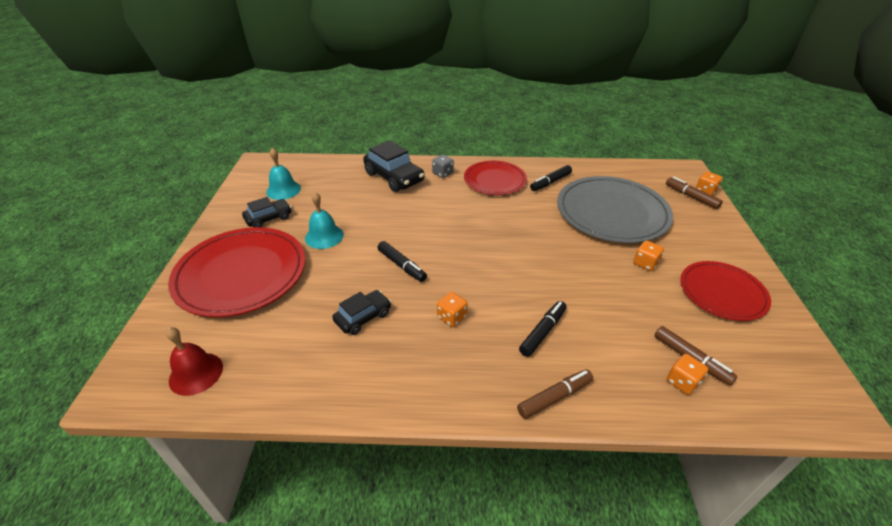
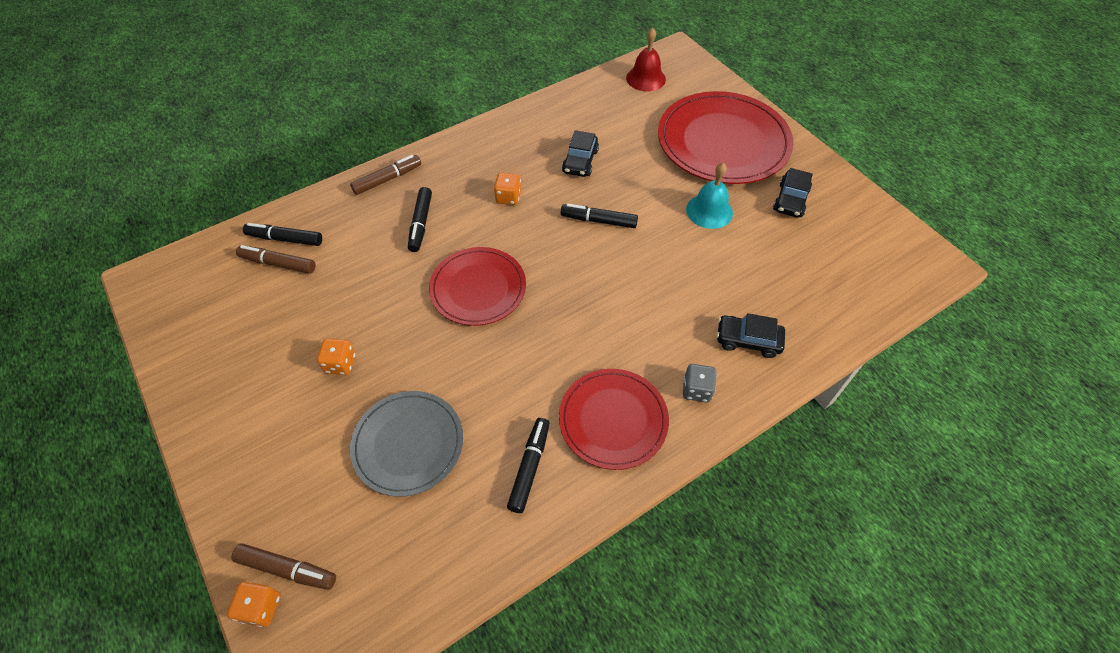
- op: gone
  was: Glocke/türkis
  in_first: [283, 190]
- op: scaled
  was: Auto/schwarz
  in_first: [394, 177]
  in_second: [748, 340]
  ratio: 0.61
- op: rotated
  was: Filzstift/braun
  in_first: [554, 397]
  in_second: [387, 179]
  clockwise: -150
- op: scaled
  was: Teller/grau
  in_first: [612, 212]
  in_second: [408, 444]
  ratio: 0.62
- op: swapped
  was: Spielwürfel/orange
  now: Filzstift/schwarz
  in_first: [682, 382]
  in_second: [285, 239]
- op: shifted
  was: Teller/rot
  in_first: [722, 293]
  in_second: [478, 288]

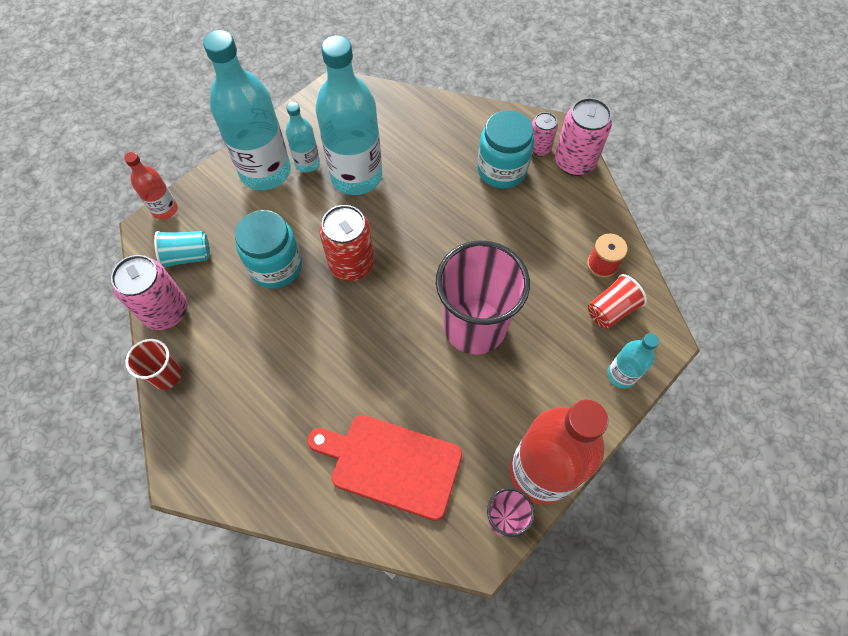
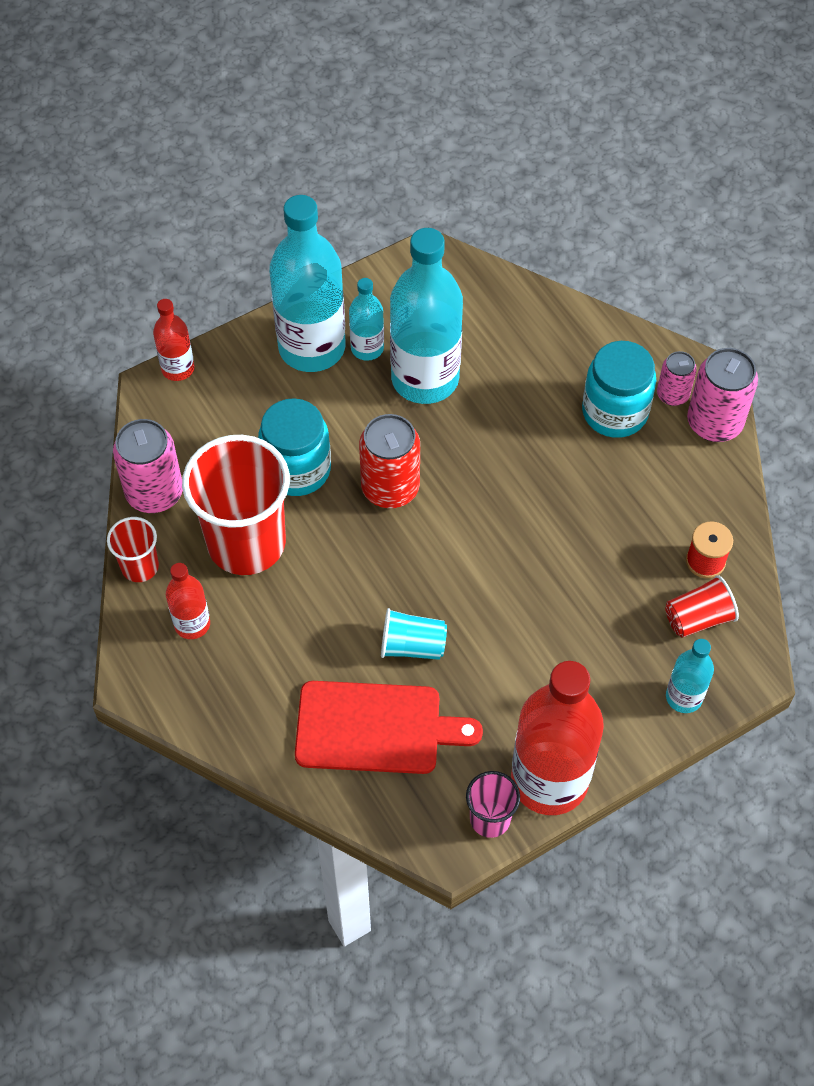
- op: shifted
  was: Becher/türkis
  in_first: [187, 256]
  in_second: [412, 646]
- op: rotated
  was: Schneidebrett/rot
  in_first: [391, 464]
  in_second: [375, 728]
  clockwise: 150
- op: gone
  was: Becher/rosa
  in_first: [474, 326]
- op: new
  now: Flasche/rot
  in_second: [192, 624]
- op: new
  now: Becher/rot
  in_second: [246, 543]

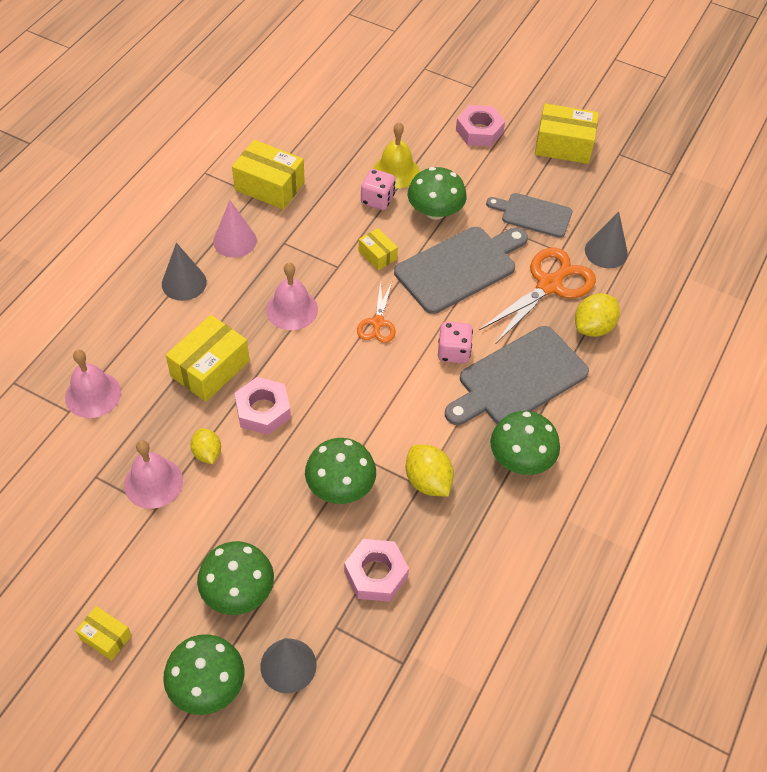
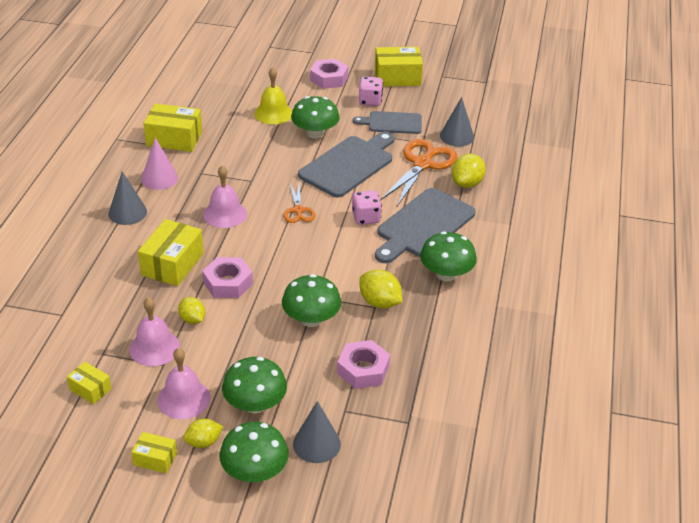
- op: shifted
  was: Glocke/rosa
  in_first: [93, 394]
  in_second: [183, 398]
- op: shifted
  was: Schachtel/gelb
  in_first: [377, 255]
  in_second: [90, 389]
- op: shifted
  was: Spielwürfel/rosa
  in_first: [377, 200]
  in_second: [370, 101]
- op: new
  now: Zitrone/gelb
  in_second: [203, 442]

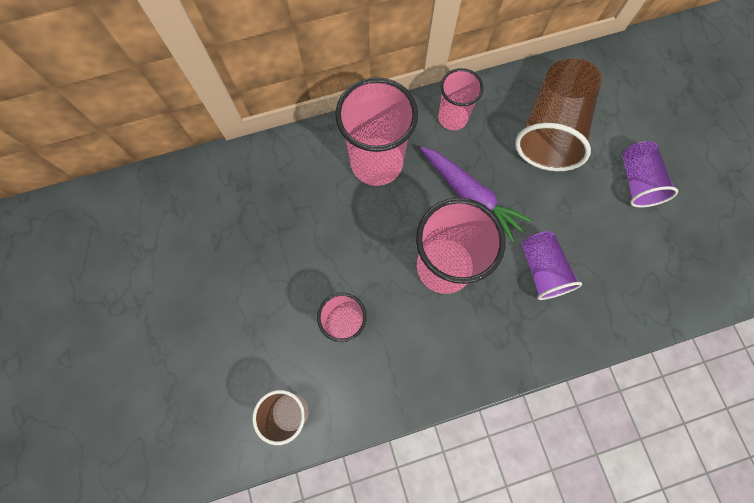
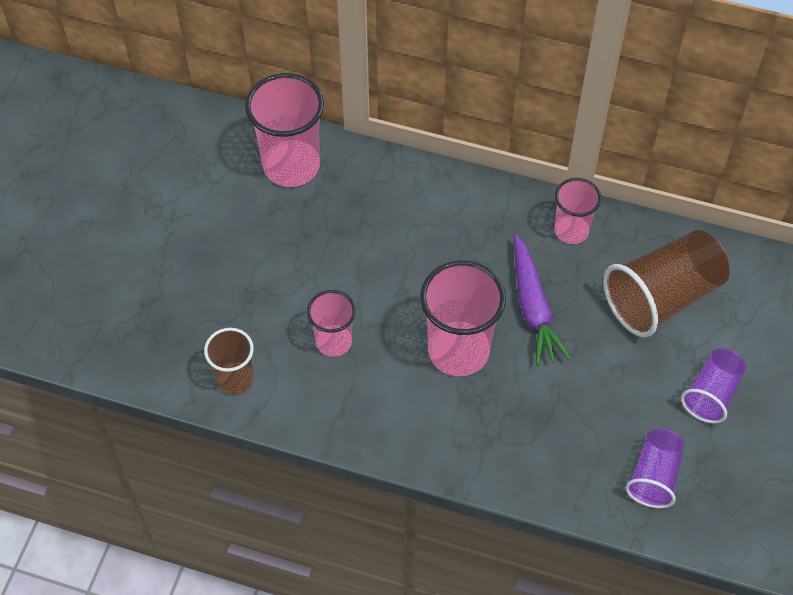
- op: shifted
  was: Becher/rosa
  in_first: [376, 163]
  in_second: [291, 165]
- op: shifted
  was: Becher/lila
  in_first: [542, 270]
  in_second: [654, 476]

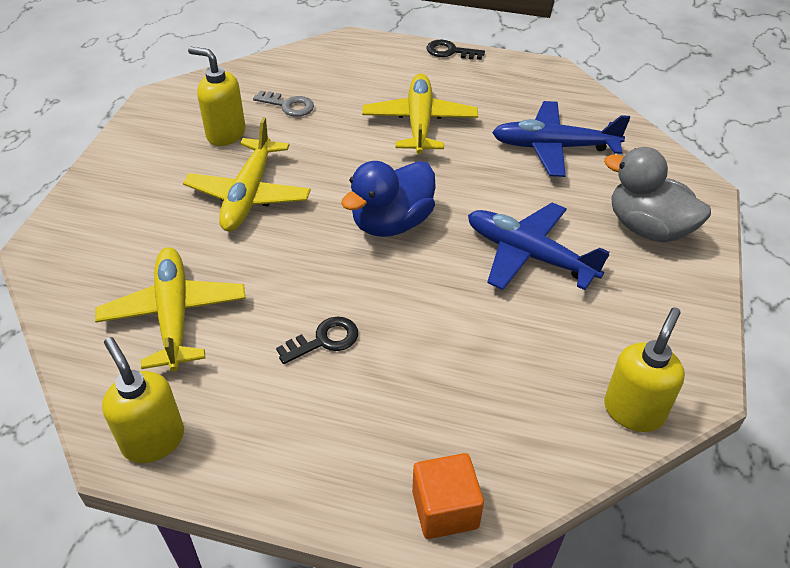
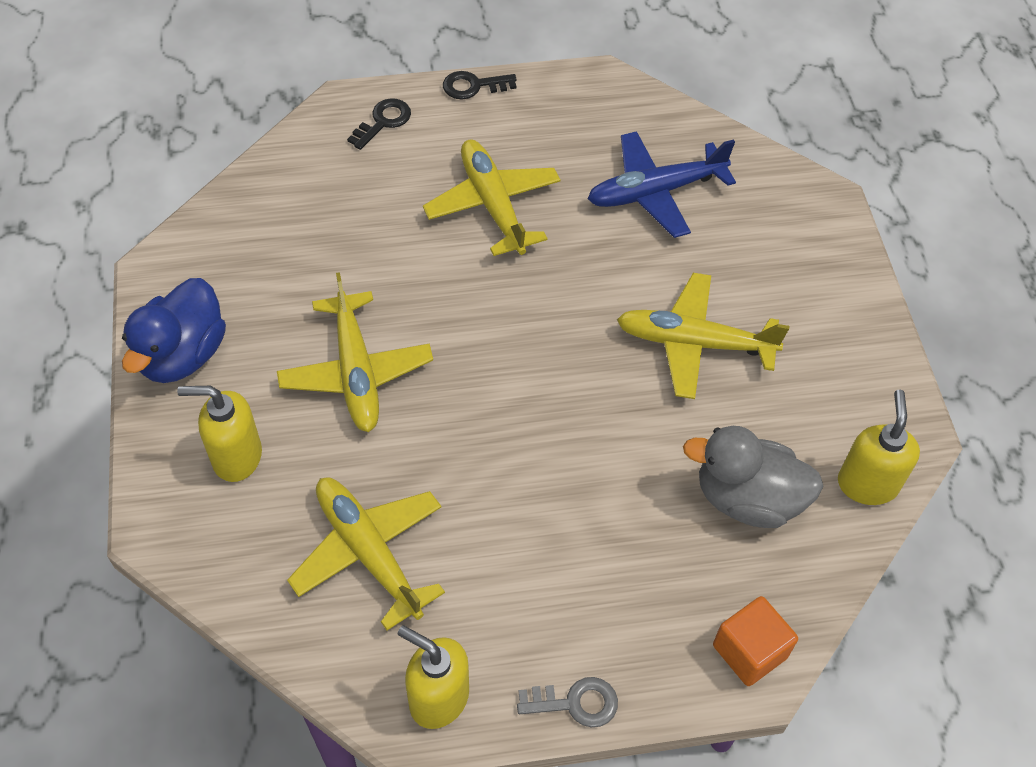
- op: shifted
  was: Seifenspender/gelb
  in_first: [225, 134]
  in_second: [236, 457]
- op: shifted
  was: Schlüssel/grau
  in_first: [288, 105]
  in_second: [575, 703]
- op: shifted
  was: Schlüssel/schwarz
  in_first: [324, 340]
  in_second: [383, 122]
- op: shifted
  was: Ente/blau
  in_first: [392, 223]
  in_second: [183, 355]
- op: repainted
  was: Flugzeug/blau
  now: Flugzeug/gelb
  in_first: [528, 255]
  in_second: [694, 343]
- op: shifted
  was: Ente/grau
  in_first: [648, 228]
  in_second: [747, 498]

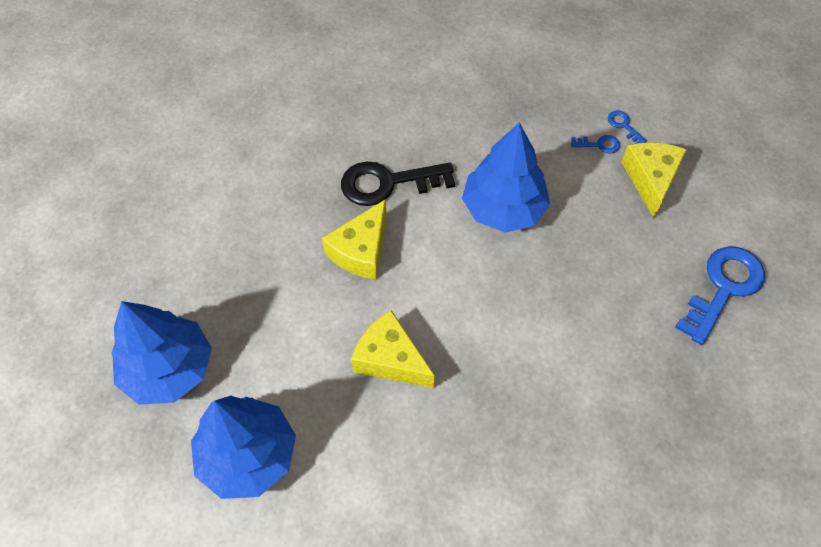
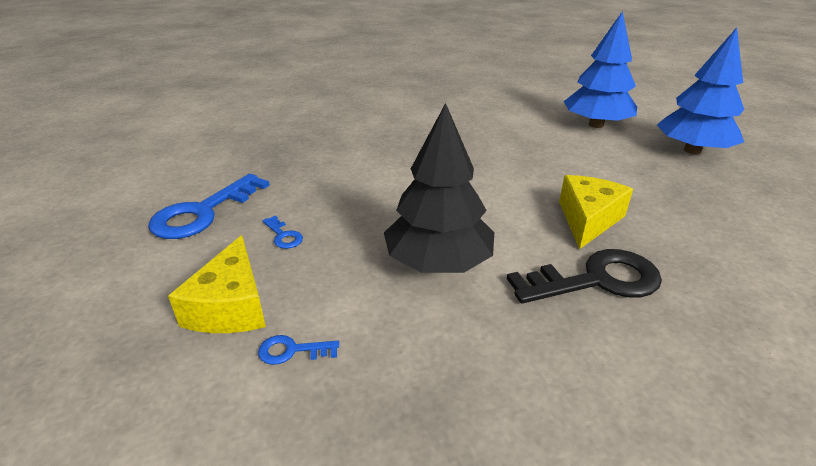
- op: gone
  was: Käse/gelb
  in_first: [390, 359]
- op: repainted
  was: Baum/blau
  now: Baum/schwarz
  in_first: [503, 209]
  in_second: [438, 262]
- op: shifted
  was: Schlüssel/blau
  in_first: [624, 126]
  in_second: [283, 235]

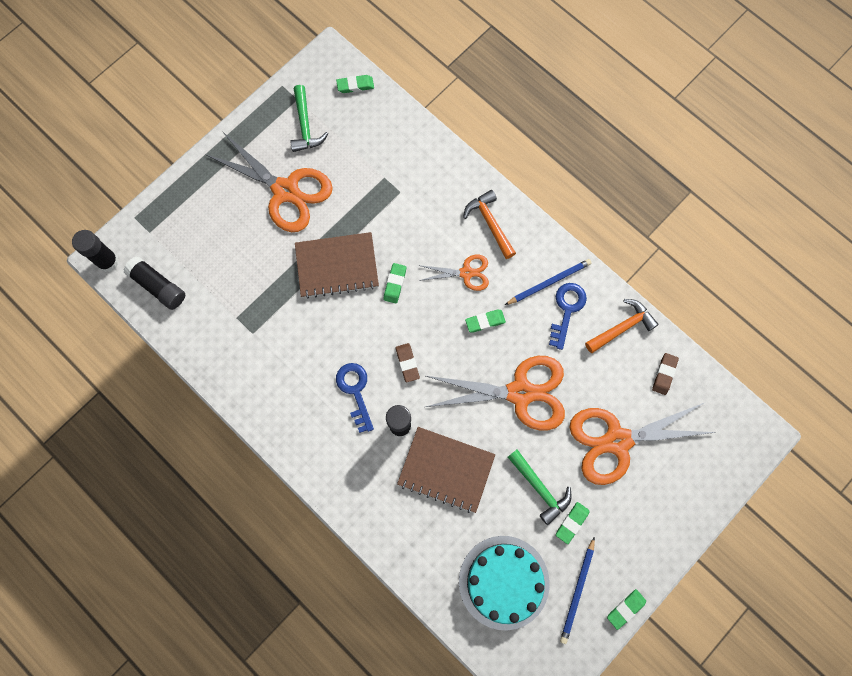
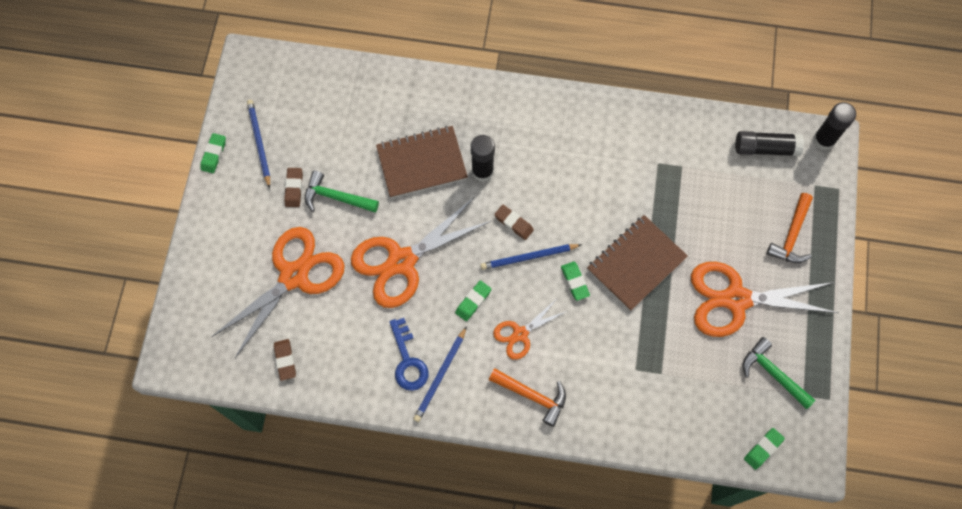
- op: gone
  was: Schlüssel/blau
  in_first: [355, 391]
- op: gone
  was: Kuchen/türkis
  in_first: [504, 582]
- op: repainted
  was: Radiergummi/grün
  now: Radiergummi/braun
  in_first: [572, 523]
  in_second: [294, 188]
- op: shifted
  was: Hammer/orange
  in_first: [622, 327]
  in_second: [791, 235]
- op: new
  now: Bleistift/blau
  in_second: [528, 257]

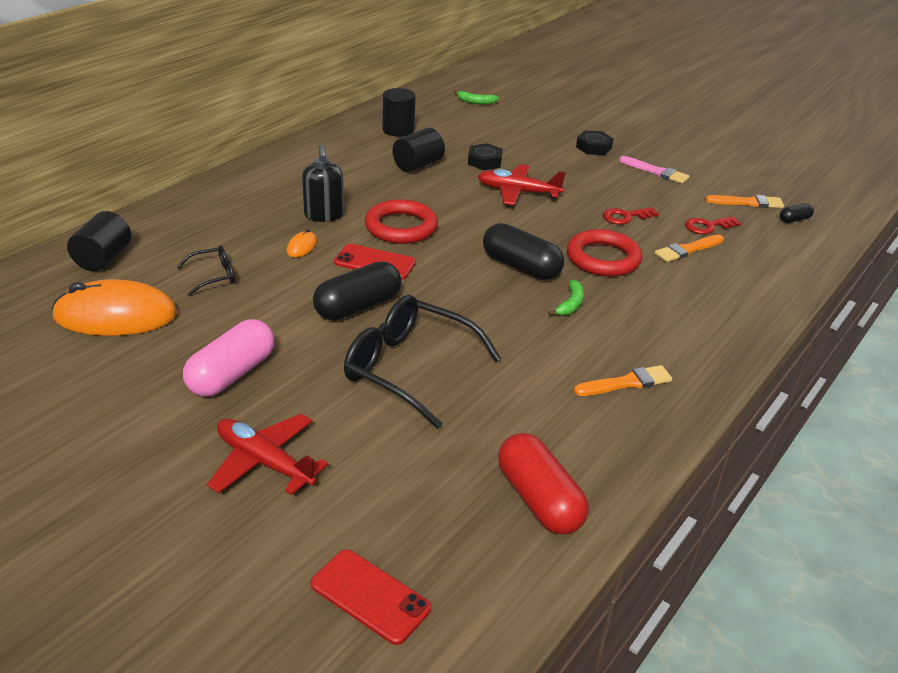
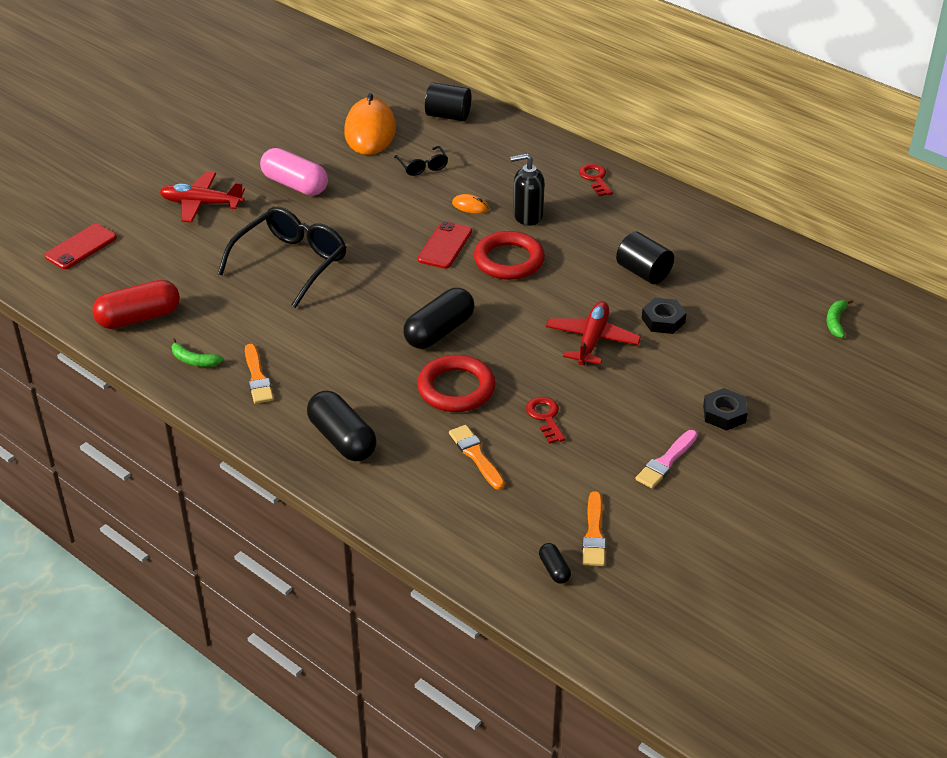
- op: rotated
  was: Flugzeug/rot
  in_first: [264, 462]
  in_second: [201, 204]
  clockwise: -120
- op: shifted
  was: Kapsel/schwarz
  in_first: [358, 307]
  in_second: [342, 439]
- op: gone
  was: Vollzylinder/schwarz
  in_first: [398, 130]
- op: shifted
  was: Banane/grün
  in_first: [570, 304]
  in_second: [194, 360]
- op: shifted
  was: Schlüssel/rot
  in_first: [708, 226]
  in_second: [595, 179]

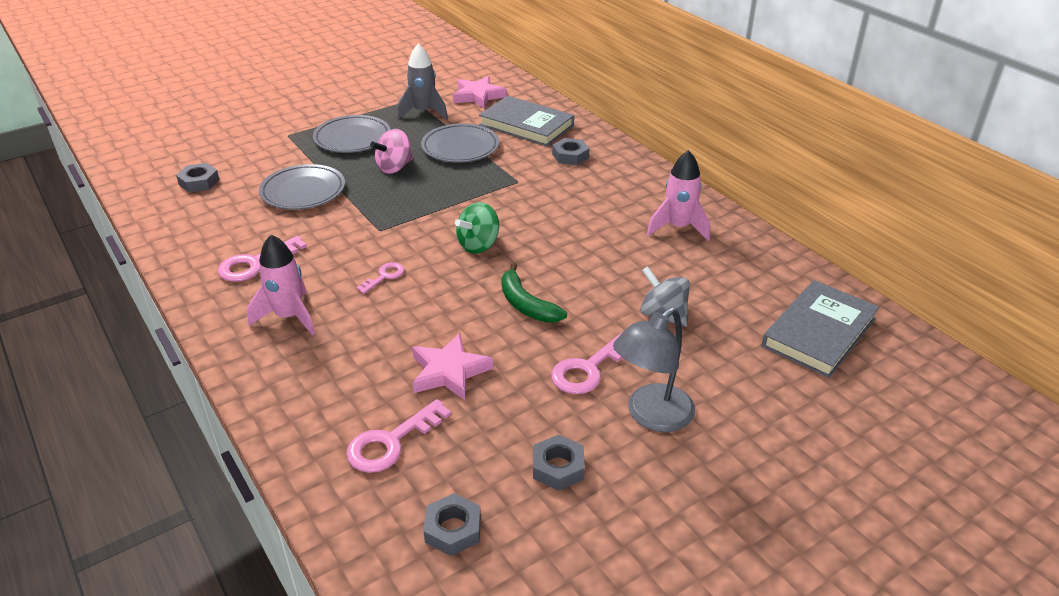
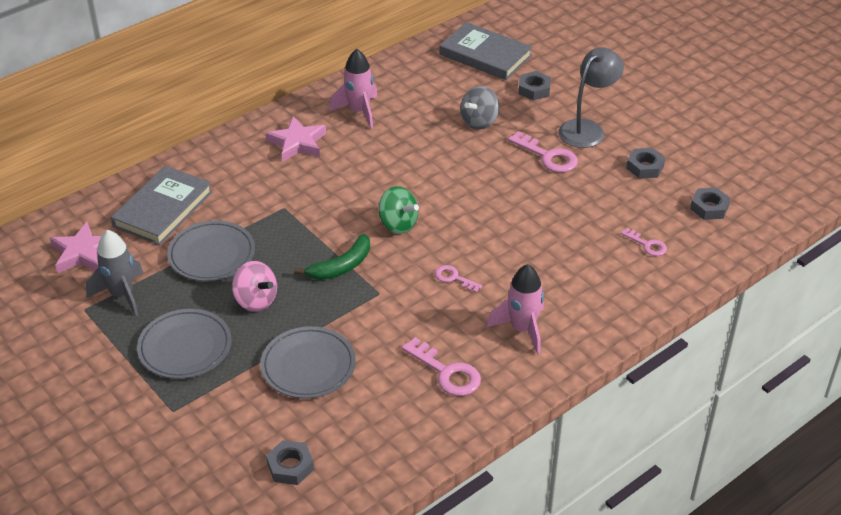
- op: scaled
  was: Schlüssel/rosa
  in_first: [391, 442]
  in_second: [647, 245]
  ratio: 0.6
- op: shifted
  was: Stern/rosa
  in_first: [449, 372]
  in_second: [297, 143]
- op: shifted
  was: Banane/grün
  in_first: [526, 305]
  in_second: [341, 266]
- op: shifted
  was: Sechskantmutter/grau
  in_first: [570, 156]
  in_second: [534, 89]
- op: rotated
  was: Lampe/grau
  in_first: [651, 416]
  in_second: [587, 129]
  clockwise: -90

